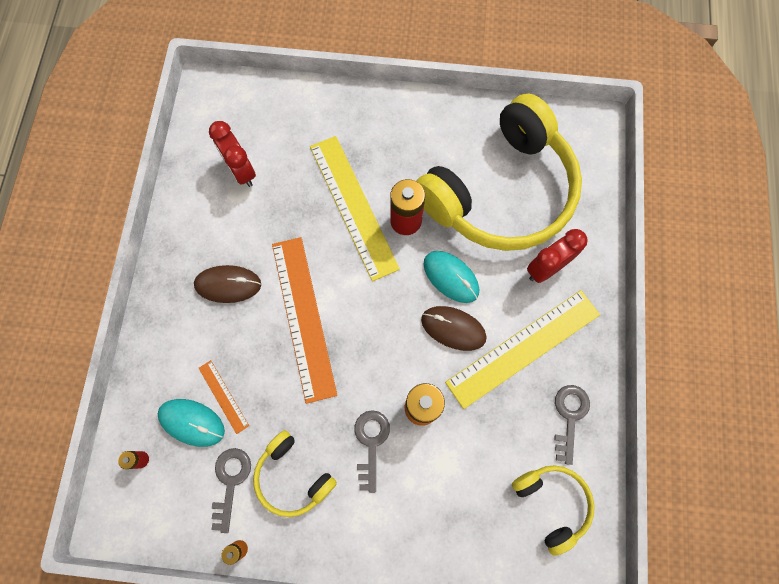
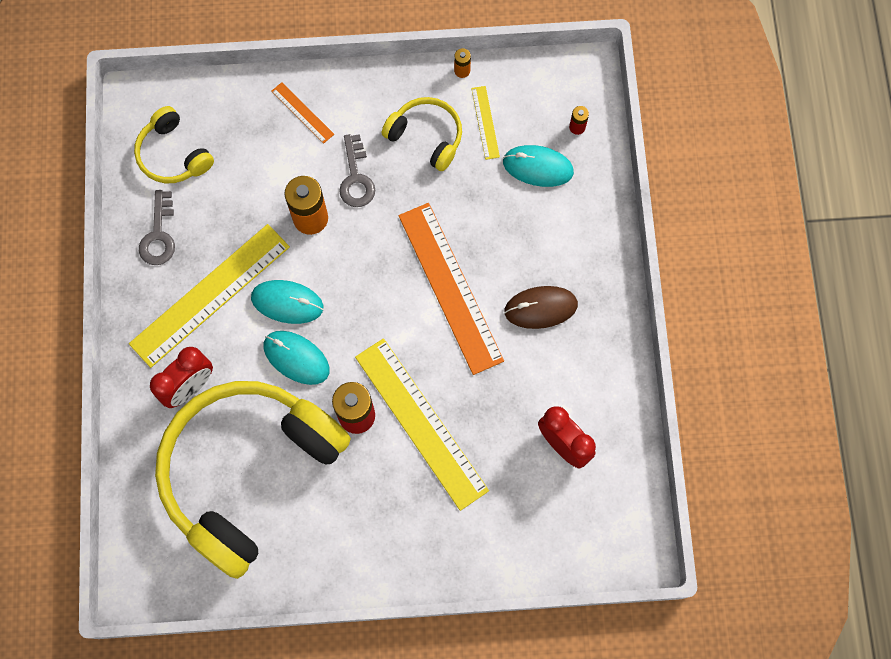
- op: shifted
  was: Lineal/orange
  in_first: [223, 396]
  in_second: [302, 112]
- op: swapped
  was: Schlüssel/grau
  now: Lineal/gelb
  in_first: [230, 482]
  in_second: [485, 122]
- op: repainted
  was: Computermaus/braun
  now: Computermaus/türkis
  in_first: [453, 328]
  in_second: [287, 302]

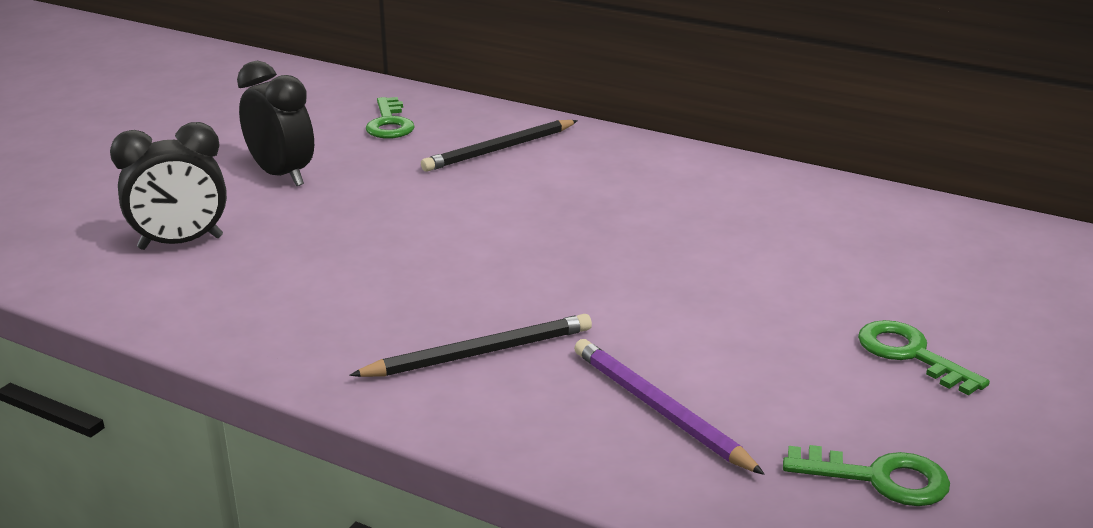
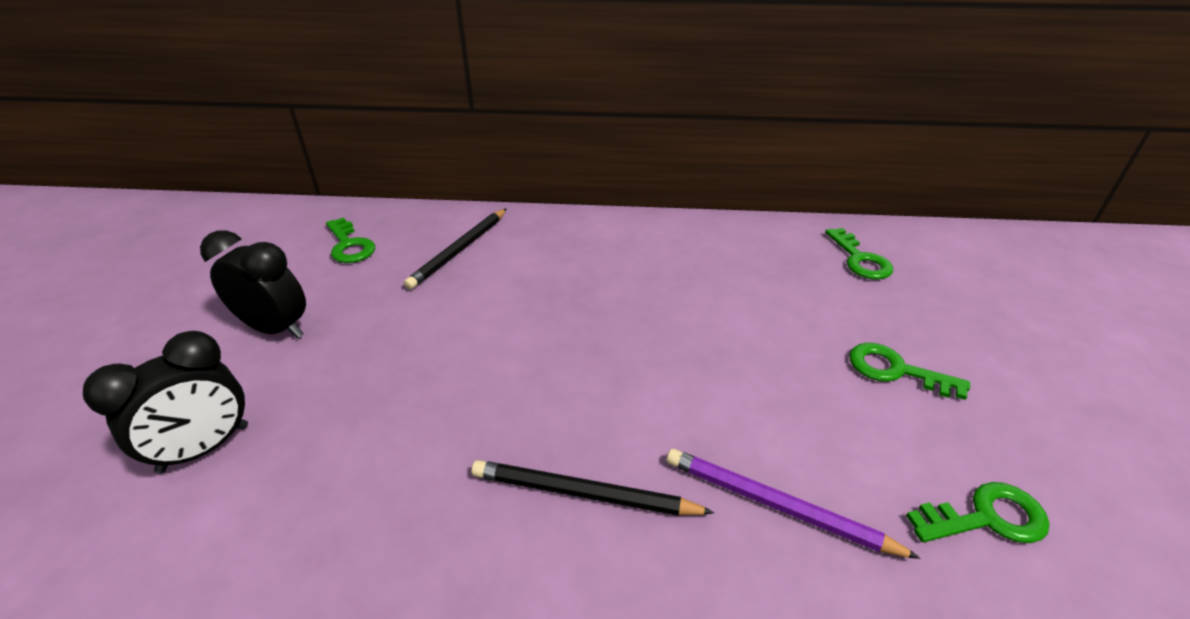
- op: rotated
  was: Bleistift/schwarz
  in_first: [479, 353]
  in_second: [584, 494]
  clockwise: -120
- op: new
  now: Schlüssel/grün
  in_second: [859, 259]

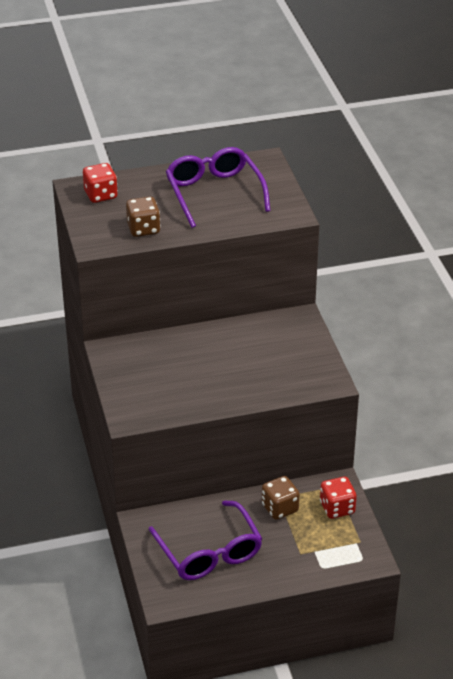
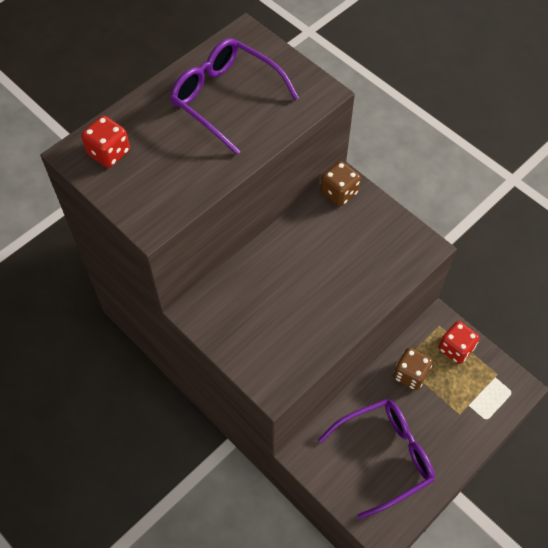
- op: shifted
  was: Spielwürfel/braun
  in_first: [143, 229]
  in_second: [339, 192]
- op: rotated
  was: Brille/lila
  in_first: [209, 552]
  in_second: [384, 456]
  clockwise: -60

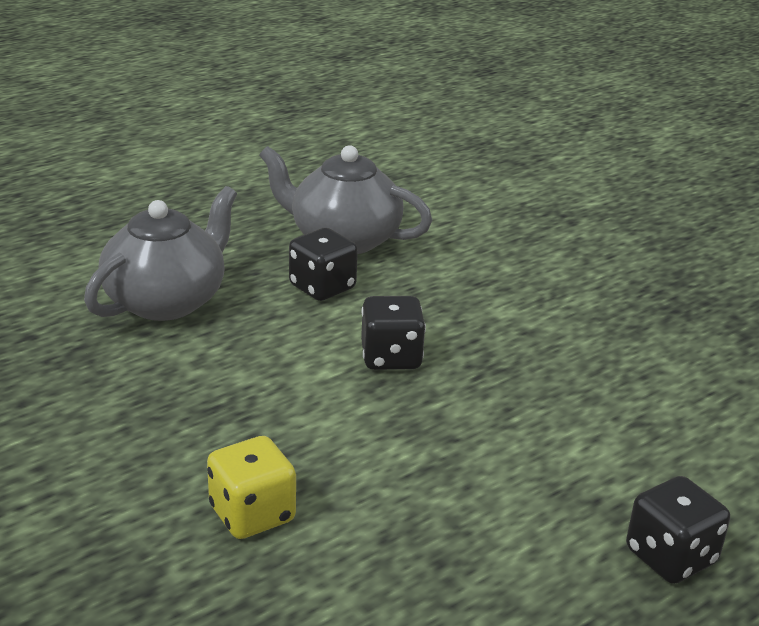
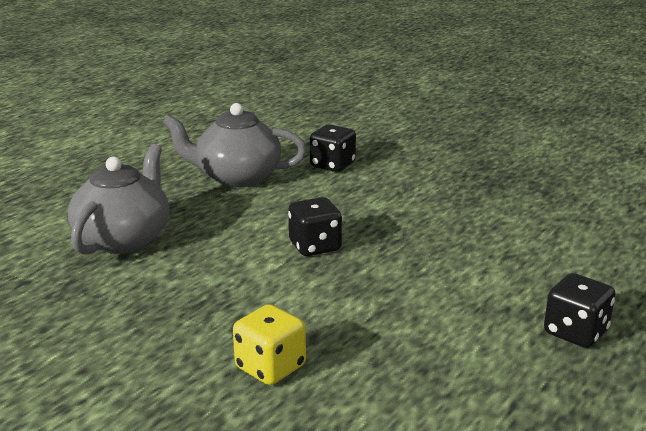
- op: shifted
  was: Spielwürfel/schwarz
  in_first: [322, 287]
  in_second: [332, 165]

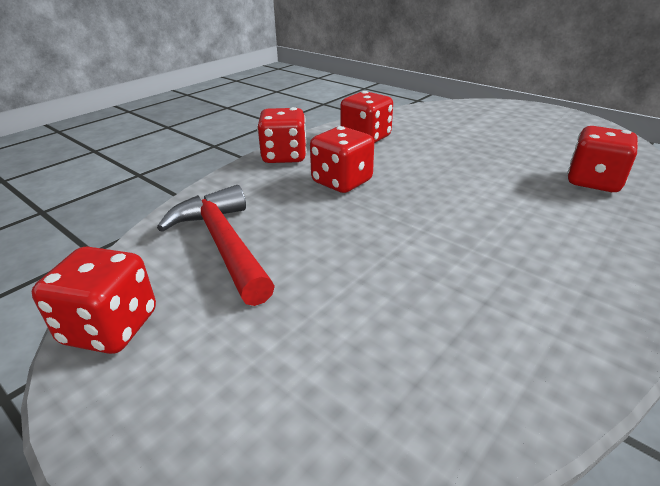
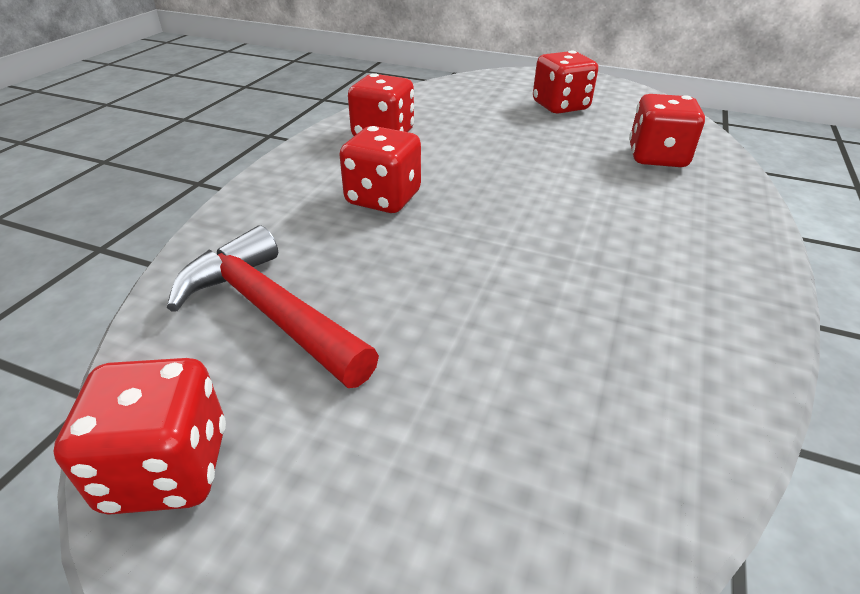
- op: shifted
  was: Spielwürfel/rot
  in_first: [284, 156]
  in_second: [560, 106]

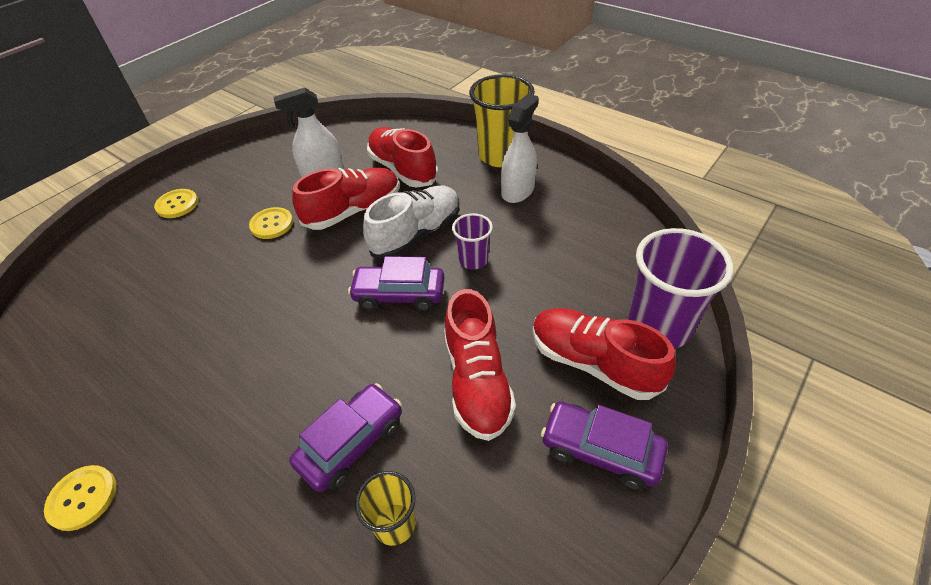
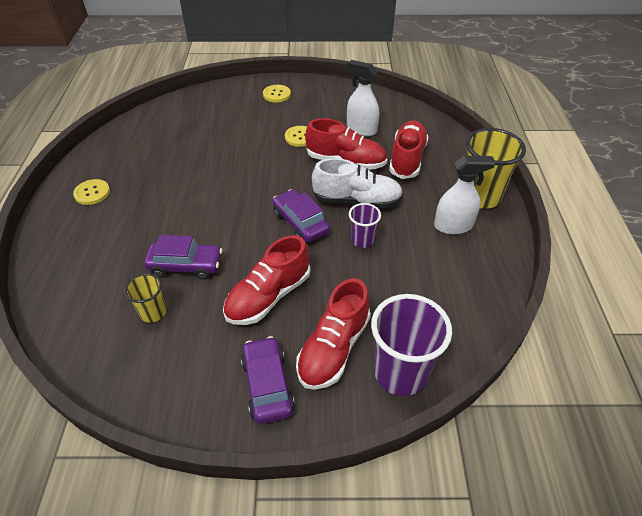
- op: rotated
  was: Schuh/rot
  in_first: [593, 363]
  in_second: [333, 348]
  clockwise: -150

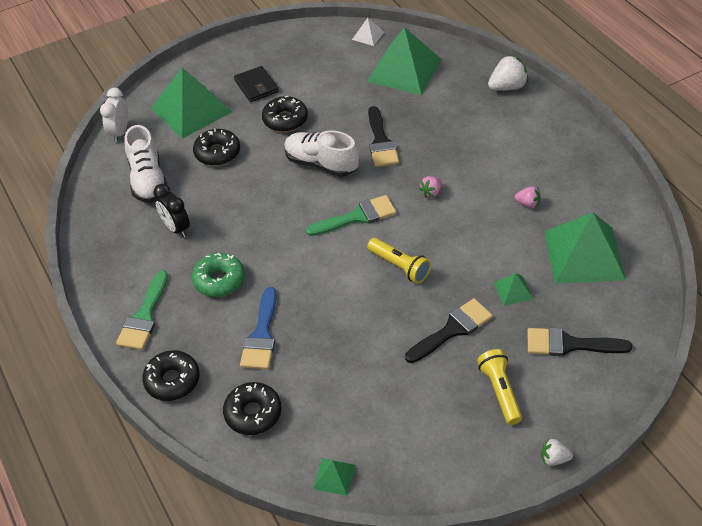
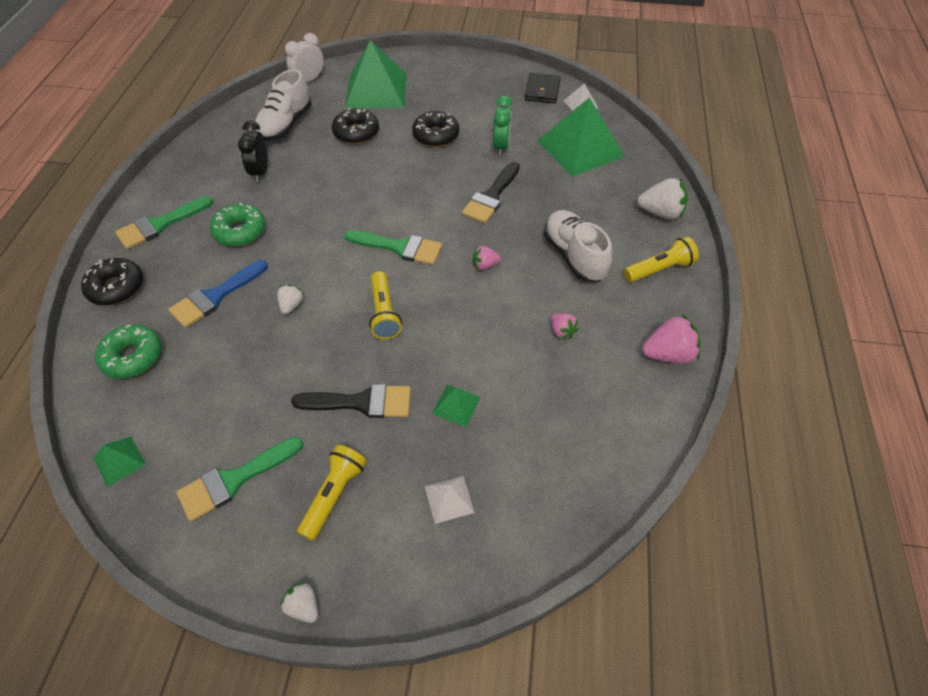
- op: repainted
  was: Donut/schwarz
  now: Donut/grün
  in_first: [253, 413]
  in_second: [133, 357]
- op: shifted
  was: Geldbörse/schwarz
  in_first: [256, 86]
  in_second: [542, 91]
- op: shifted
  was: Schuh/weiß
  in_first: [321, 164]
  in_second: [574, 256]
- op: swapped
  was: Pinsel/schwarz
  now: Pyramide/weiß
  in_first: [569, 344]
  in_second: [449, 499]
- op: gone
  was: Pyramide/grün
  in_first: [584, 255]
- op: new
  now: Pinsel/grün
  in_second: [234, 480]
- op: new
  now: Erdbeere/weiß
  in_second: [291, 305]
- op: new
  now: Wecker/grün
  in_second: [501, 147]
- op: new
  now: Taschenlampe/gelb
  in_second: [659, 269]
- op: new
  now: Erdbeere/rosa
  in_second: [668, 354]

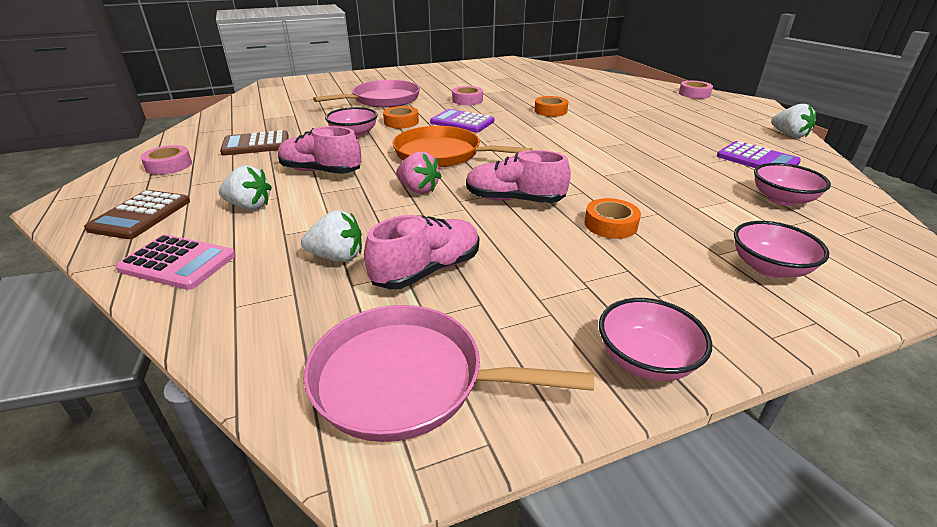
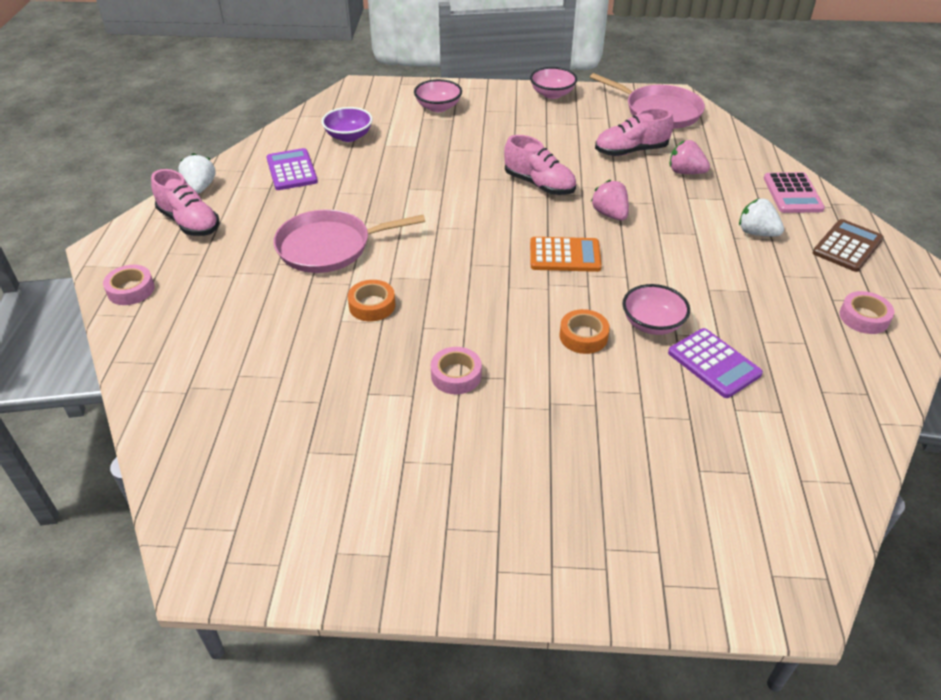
- op: rotated
  was: Taschenrechner/rosa
  in_first: [178, 263]
  in_second: [792, 194]
  clockwise: -135
- op: gone
  was: Taschenrechner/braun
  in_first: [256, 144]
- op: shifted
  was: Schuh/rosa
  in_first: [321, 171]
  in_second: [189, 222]
- op: repainted
  was: Erdbeere/weiß
  now: Erdbeere/rosa
  in_first: [337, 257]
  in_second: [685, 172]
- op: shifted
  was: Pfanne/rosa
  in_first: [383, 100]
  in_second: [329, 247]
- op: swapped
  was: Pfanne/orange
  now: Taschenrechner/orange
  in_first: [442, 154]
  in_second: [565, 255]
- op: shifted
  was: Taschenrechner/lila
  in_first: [462, 122]
  in_second: [714, 363]
- op: gone
  was: Klebeband/orange
  in_first: [610, 225]
- op: repainted
  was: Schüssel/rosa
  now: Schüssel/lila
  in_first: [782, 199]
  in_second: [349, 136]

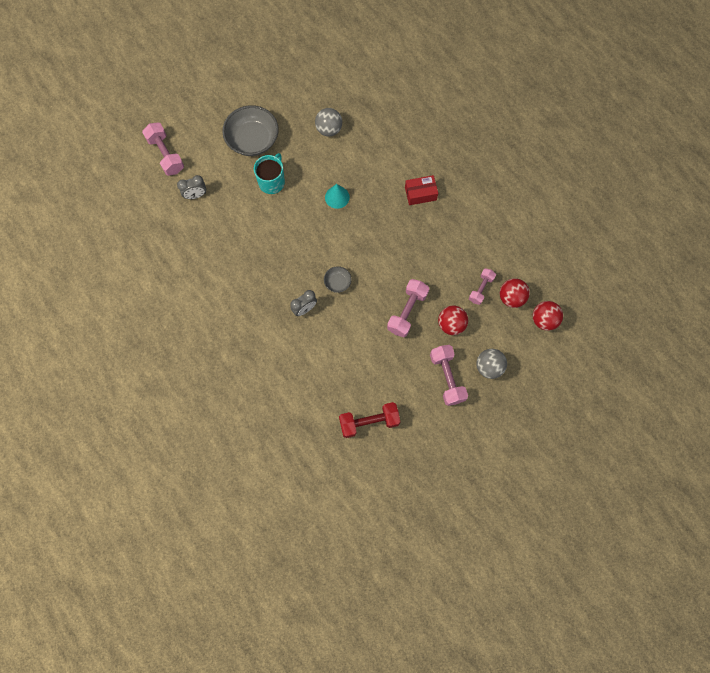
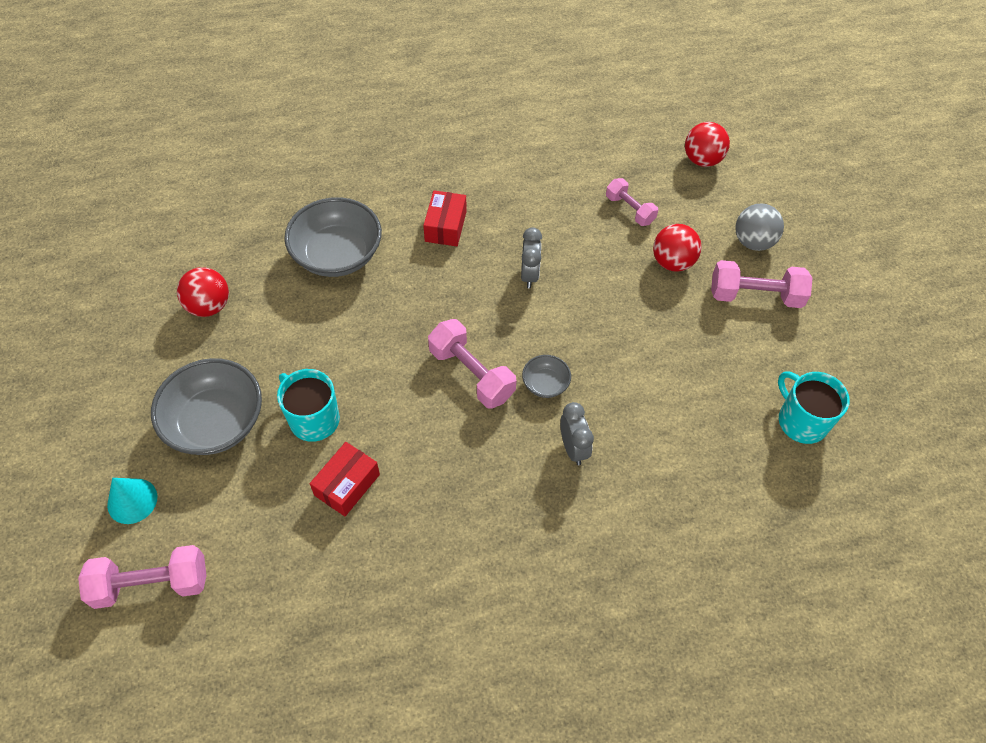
- op: shifted
  was: Wecker/grau
  in_first: [195, 195]
  in_second: [529, 275]
- op: gone
  was: Ball/grau
  in_first: [329, 129]
- op: shifted
  was: Kegel/türkis
  in_first: [337, 197]
  in_second: [132, 501]
- op: swapped
  was: Hantel/rot
  now: Tasse/türkis
  in_first: [369, 422]
  in_second: [801, 421]
- op: shifted
  was: Hantel/rosa
  in_first: [407, 311]
  in_second: [471, 374]
- op: shifted
  was: Ball/rot
  in_first: [511, 297]
  in_second: [209, 306]
- op: new
  now: Schüssel/grau
  in_second: [337, 255]
- op: new
  now: Schachtel/rot
  in_second: [347, 485]

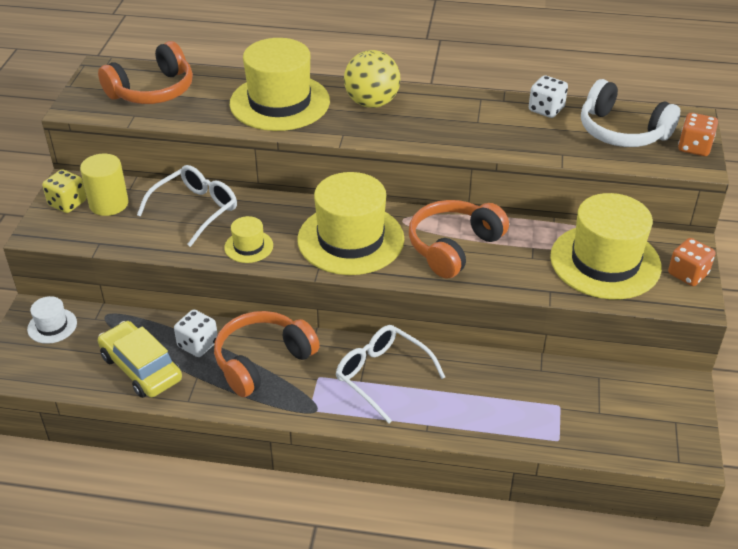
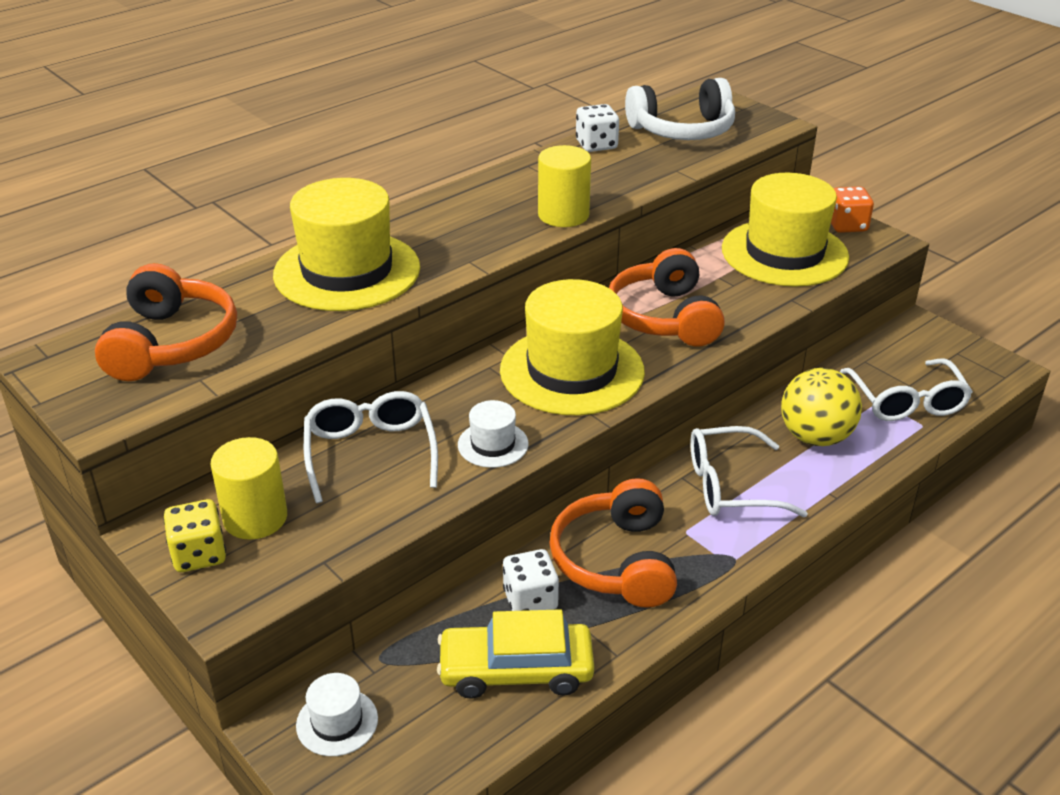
- op: repainted
  was: Hut/gelb
  now: Hut/weiß
  in_first: [248, 246]
  in_second: [493, 444]
- op: shifted
  was: Ball/gelb
  in_first: [372, 103]
  in_second: [815, 437]
- op: gone
  was: Spielwürfel/orange
  in_first: [694, 147]
- op: new
  now: Vollzylinder/gelb
  in_second: [563, 215]
- op: new
  now: Brille/weiß
  in_second: [907, 402]

